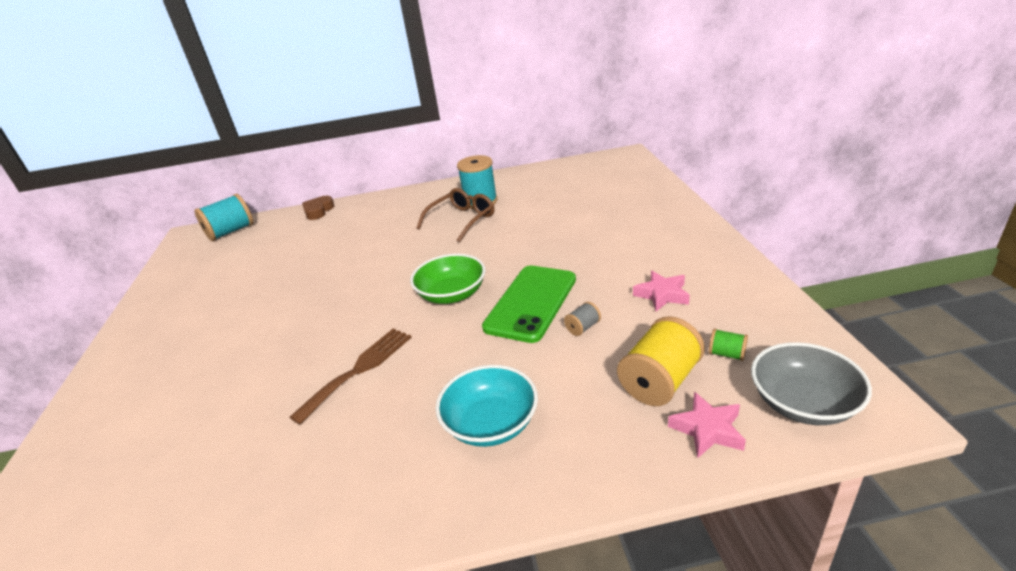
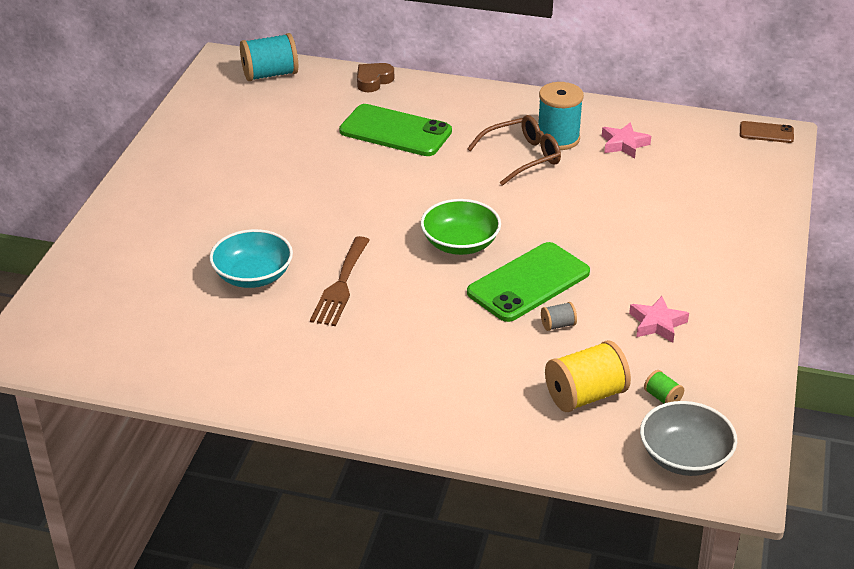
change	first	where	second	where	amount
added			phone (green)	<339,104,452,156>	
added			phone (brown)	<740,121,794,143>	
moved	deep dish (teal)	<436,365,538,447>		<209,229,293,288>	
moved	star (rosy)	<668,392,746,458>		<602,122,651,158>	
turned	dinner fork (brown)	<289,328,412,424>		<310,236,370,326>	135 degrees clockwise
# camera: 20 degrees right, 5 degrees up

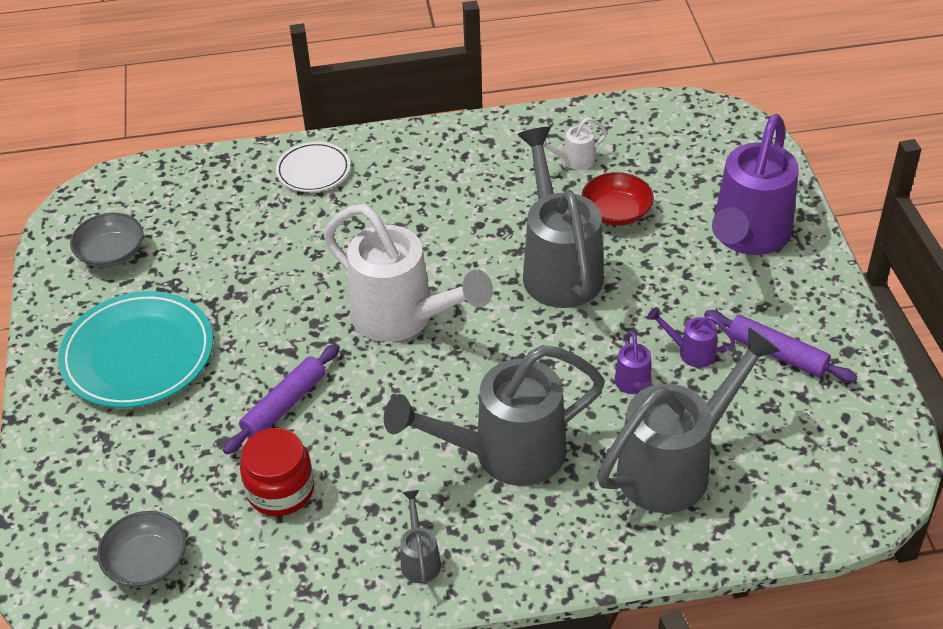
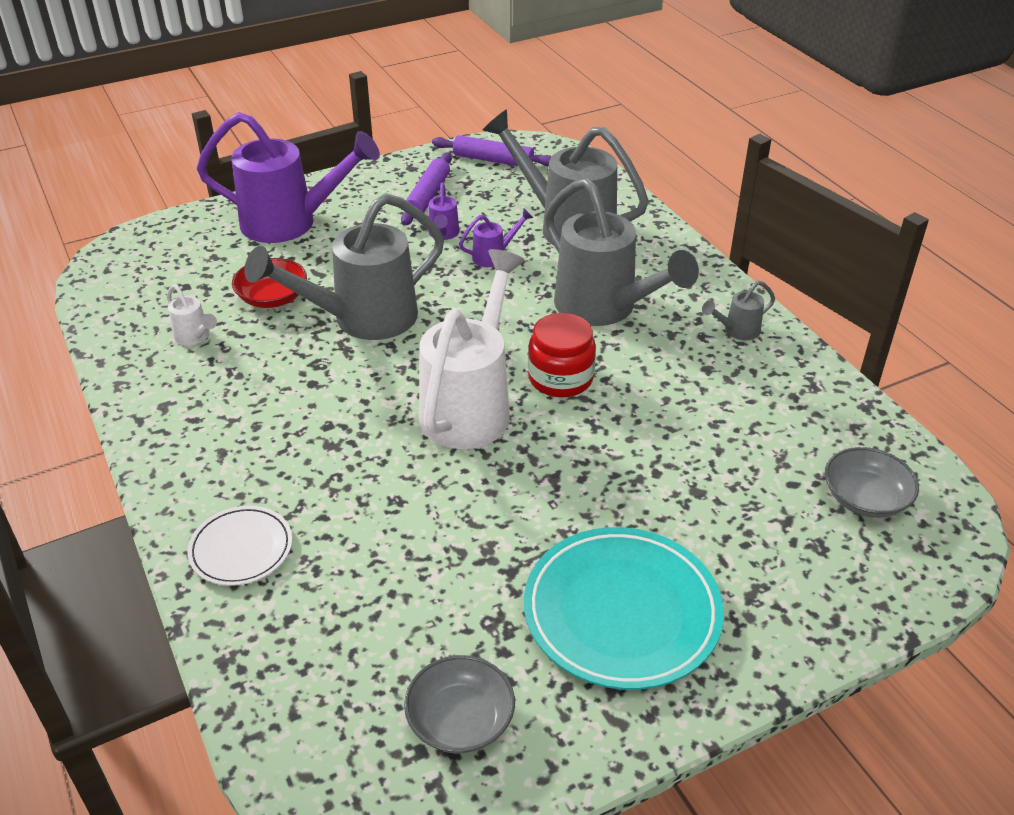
change	first	where	second	where	amount
moved	dough roller (purple)	<223,344,340,454>		<432,135,552,166>	
moved	jam jar (crimson)	<240,428,314,516>		<528,313,596,397>	
# camera: 110 degrees left, 5 degrees down

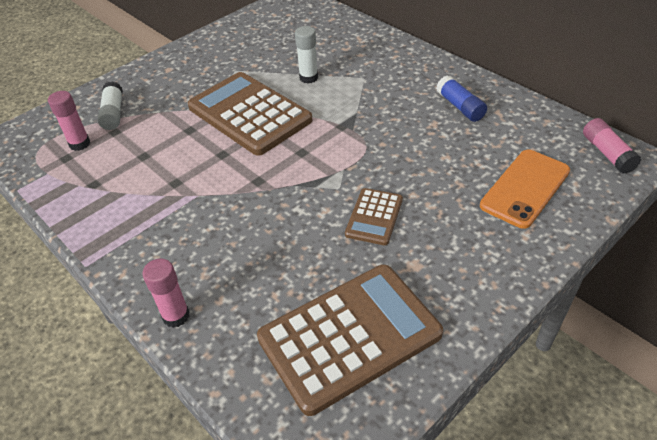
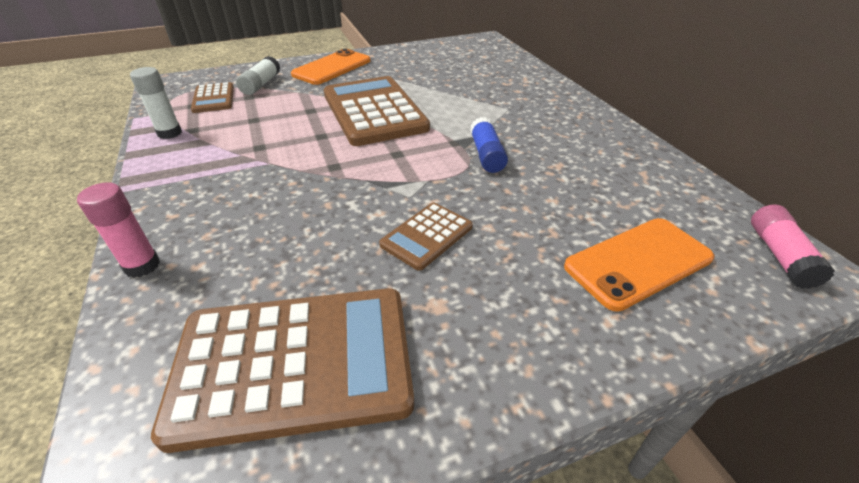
change	first	where	second	where	amount
added			phone (orange)	<291,49,371,85>	
moved	glue (white)	<295,26,318,84>		<130,67,182,139>	
moved	glue (blue)	<436,75,487,122>		<470,117,508,173>	
replaced	glue (rosy)	<48,91,90,151>	pocket calculator (brown)	<191,82,234,113>	
# camera: 20 degrees right, 5 degrees down

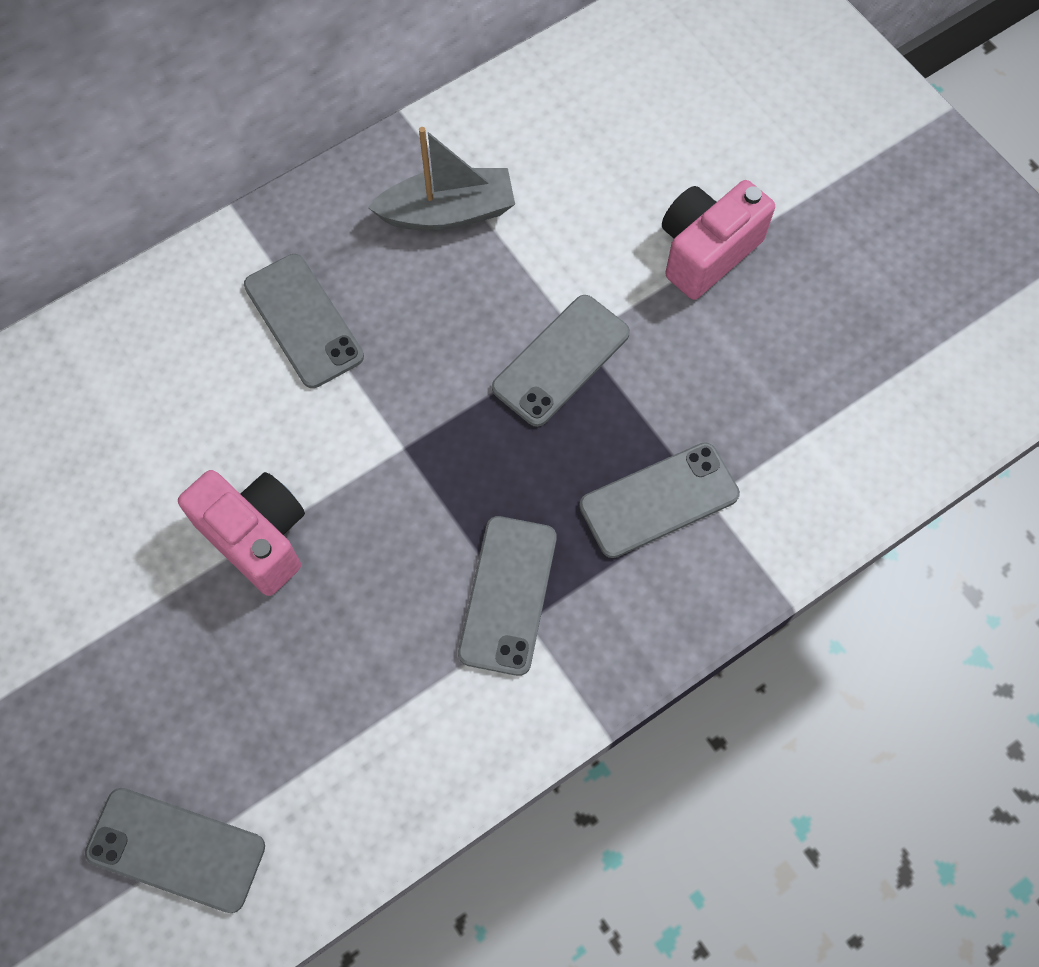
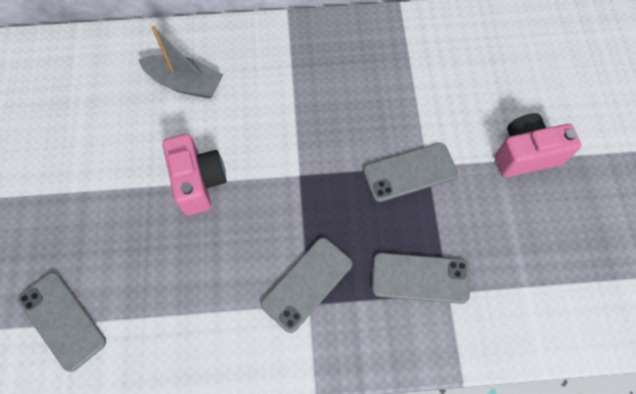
change	first	where	second	where	amount
removed	phone (ash-grey)	<244,254,364,388>			
moved	toy boat (ash-grey)	<368,127,515,231>		<139,26,223,99>	
# camera: 30 degrees right, 0 degrees up

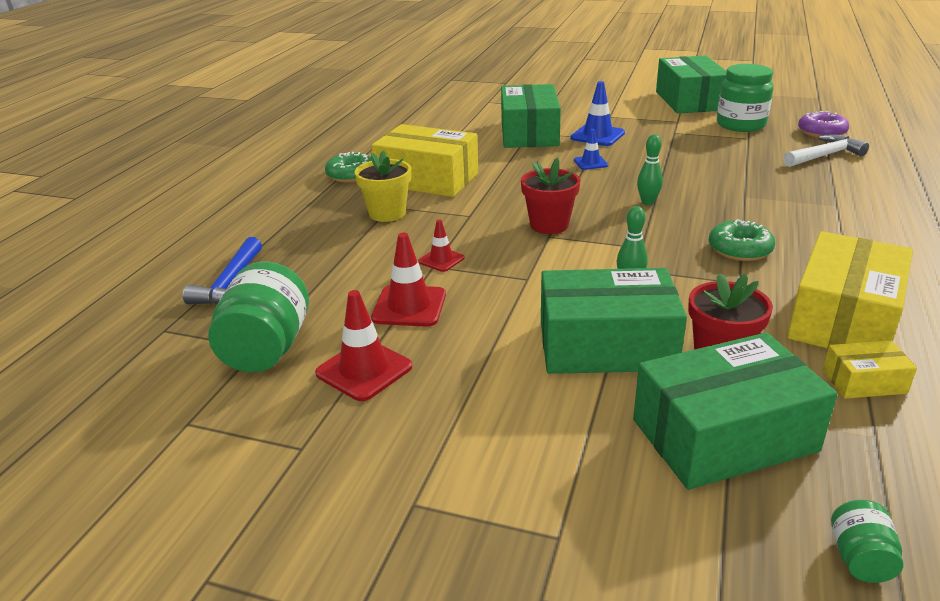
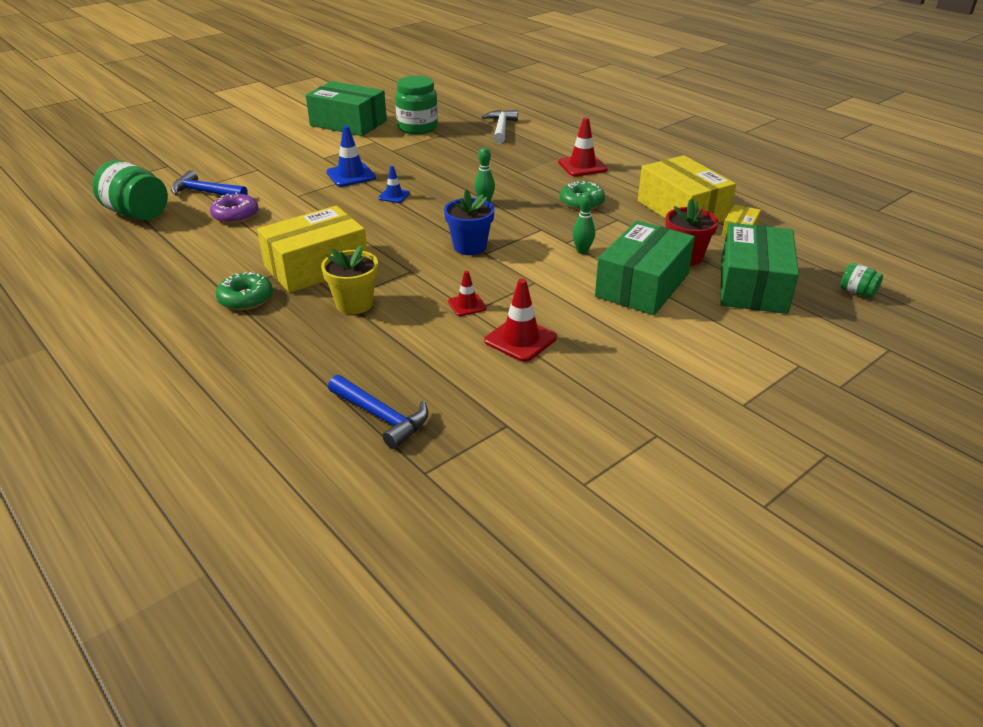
change	first	where	second	where	amount
removed	package (green)	<501,84,561,148>			
added			hammer (blue)	<171,170,247,196>	
moved	jam jar (green)	<208,262,309,372>		<92,160,168,220>	
moved	safety cone (crimson)	<315,290,413,401>		<558,117,608,176>	
moved	donut (purple)	<798,111,849,138>		<210,192,258,224>	
recoloured	flower pot (crimson)	<521,157,580,234>	flower pot (blue)	<444,189,494,255>	
# camera: 60 degrees left, 5 degrees up

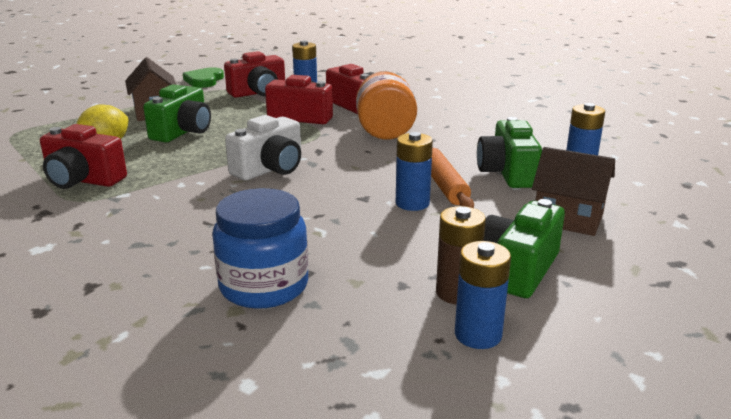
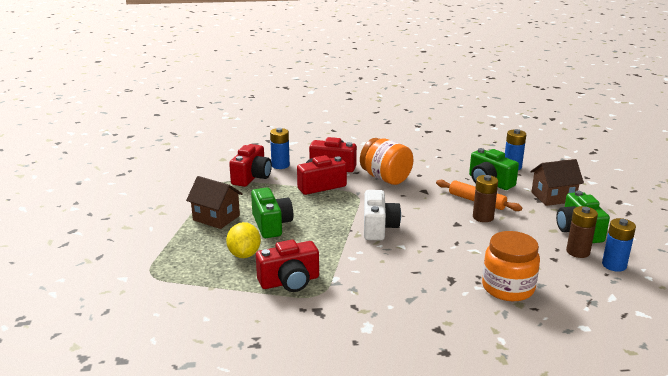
change	first	where	second	where	amount
removed	heart shape (green)	<183,67,224,88>			
recoloured	jam jar (blue)	<212,188,308,309>	jam jar (orange)	<482,231,540,301>	
recoloured	battery (blue)	<396,132,433,211>	battery (brown)	<473,175,498,222>	
# camera: 40 degrees left, 0 degrees up

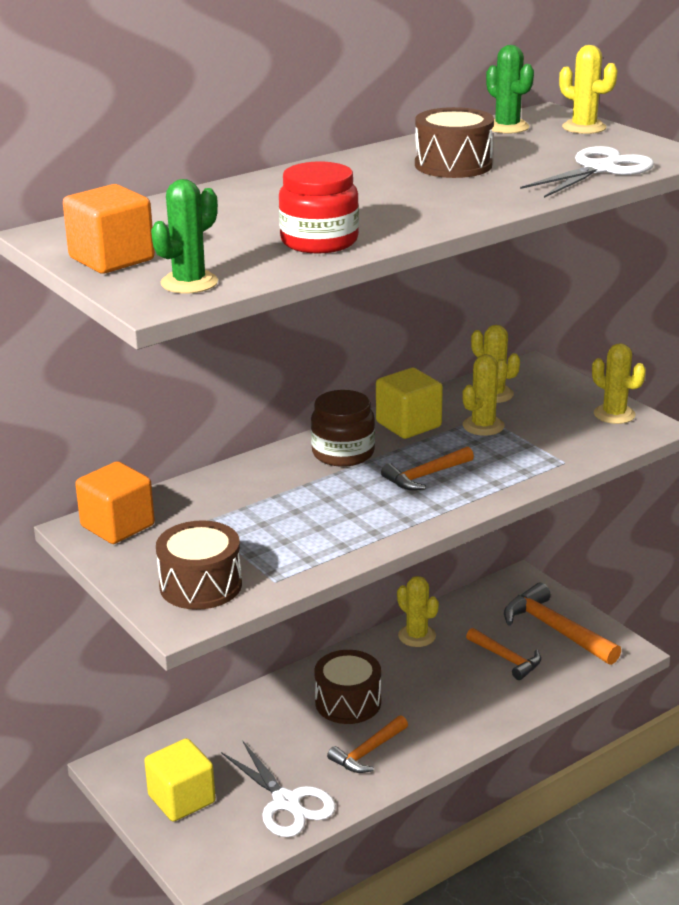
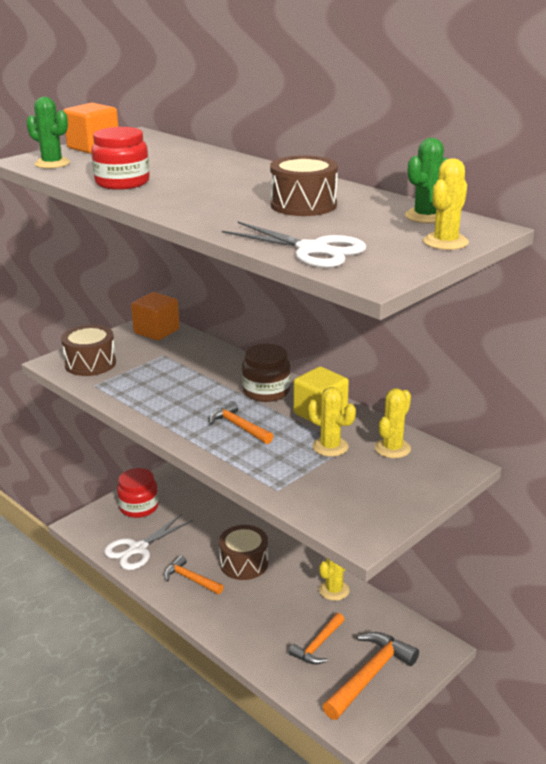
change	first	where	second	where	amount
removed	cactus (bright yellow)	<592,343,646,424>			
replaced	block (bright yellow)	<144,738,216,822>	jam jar (crimson)	<117,468,159,518>	
# camera: 80 degrees right, 0 degrees up

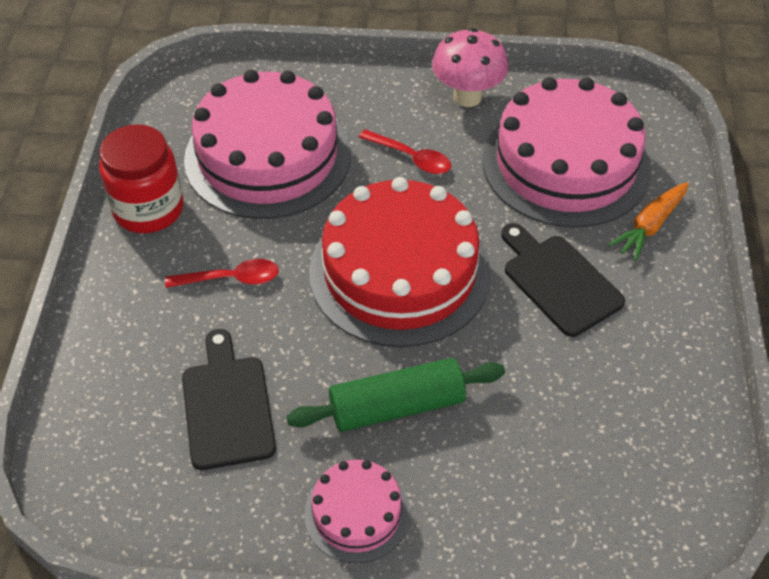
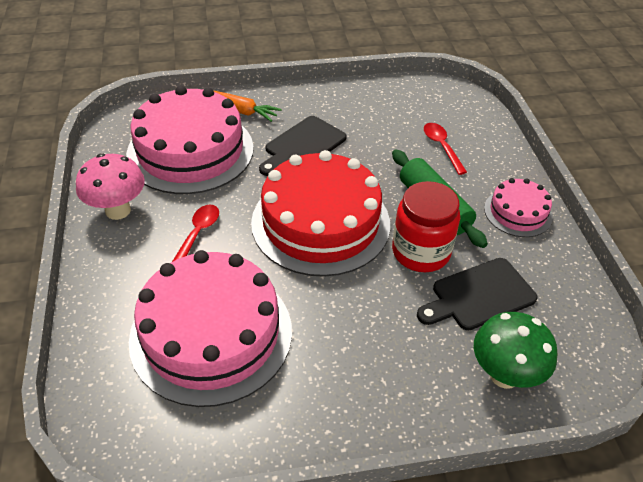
change	first	where	second	where	amount
added			toadstool (green)	<474,312,558,389>	
moved	jam jar (crimson)	<99,124,183,233>		<392,181,460,272>	
moved	spoon (crimson)	<165,259,279,288>		<424,123,467,175>	
# camera: 105 degrees left, 5 degrees down

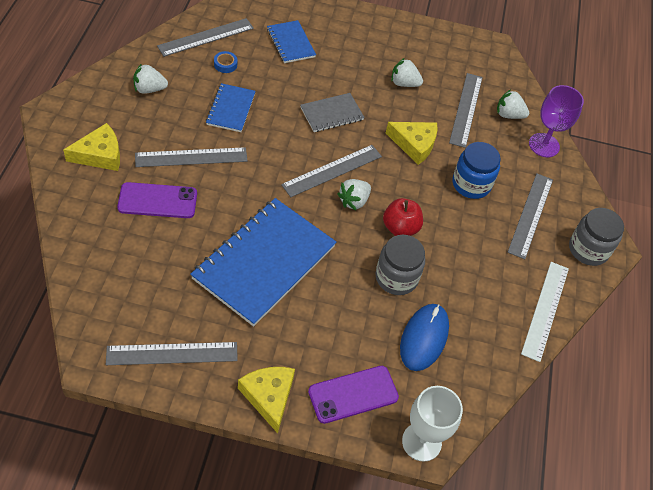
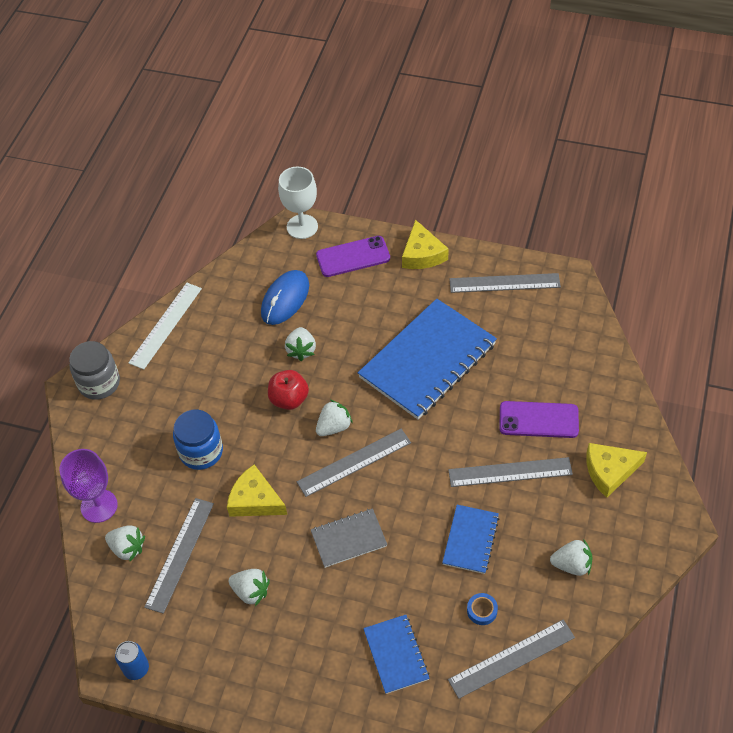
change	first	where	second	where	amount
removed	measuring stick (ash-grey)	<508,174,553,259>			
added			tin (blue)	<115,641,149,680>	
replaced	jam jar (ash-grey)	<376,235,425,295>	berry (white)	<285,327,316,361>	
# camera: 165 degrees left, 0 degrees up

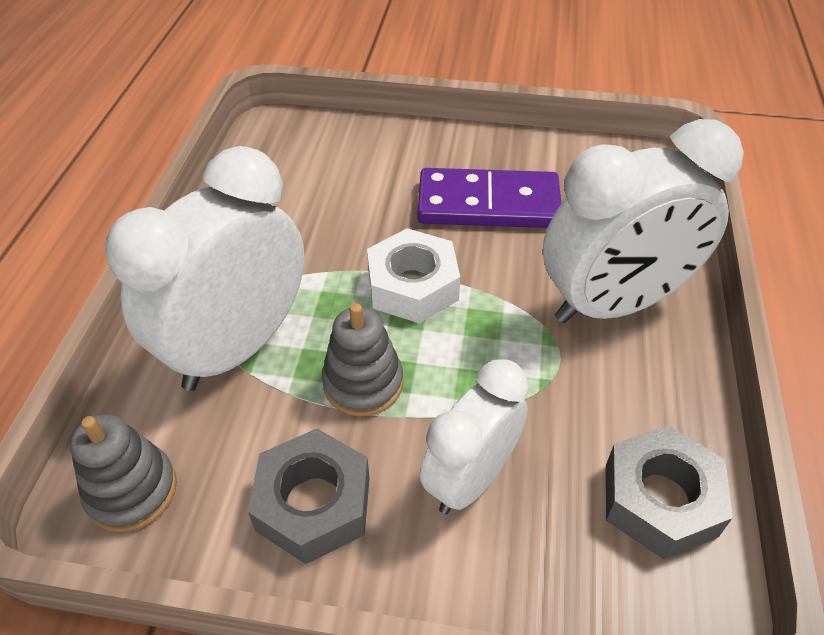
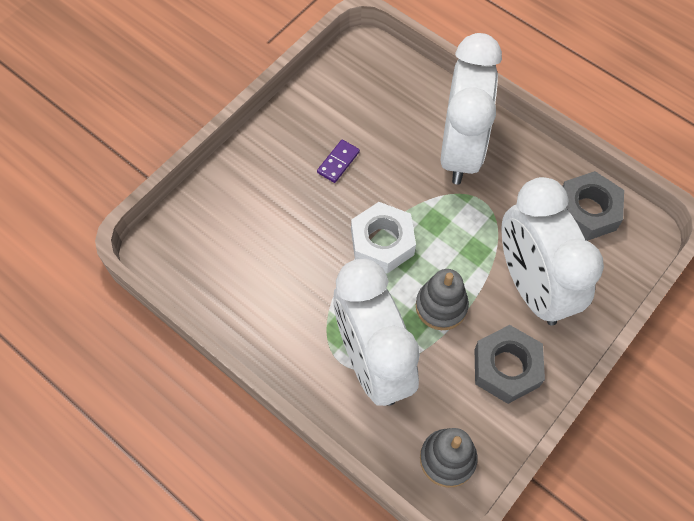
change	first	where	second	where	amount
resized	domino piece (purple)	<417,168,561,228>		<317,140,360,183>	x0.44
resized	alarm clock (white)	<420,359,529,514>		<501,177,604,325>	x1.62
# camera: 60 degrees left, 15 degrees up

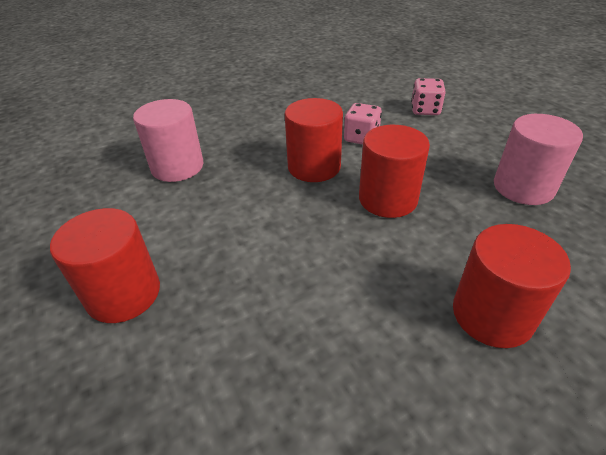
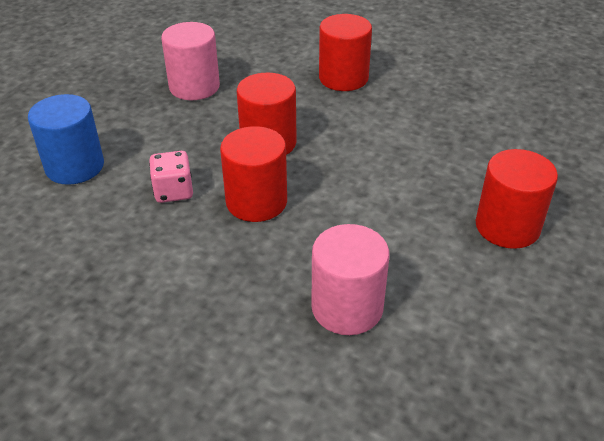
change	first	where	second	where	amount
replaced	die (rosy)	<411,78,446,115>	cylinder (blue)	<28,94,104,185>	
# camera: 125 degrees left, 0 degrees up

